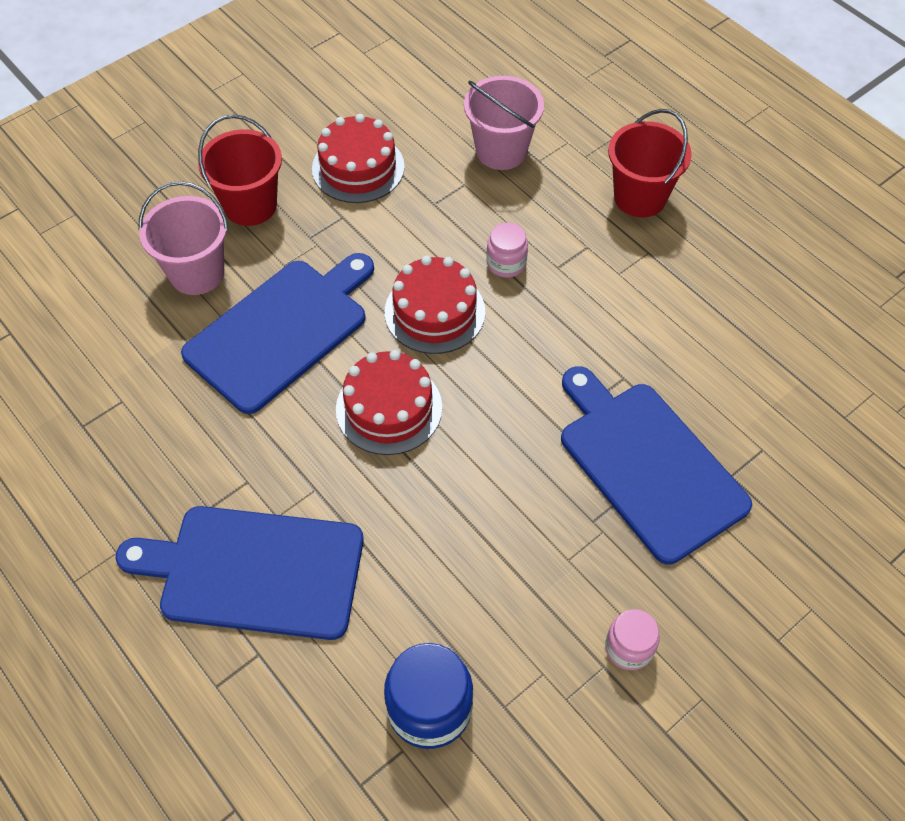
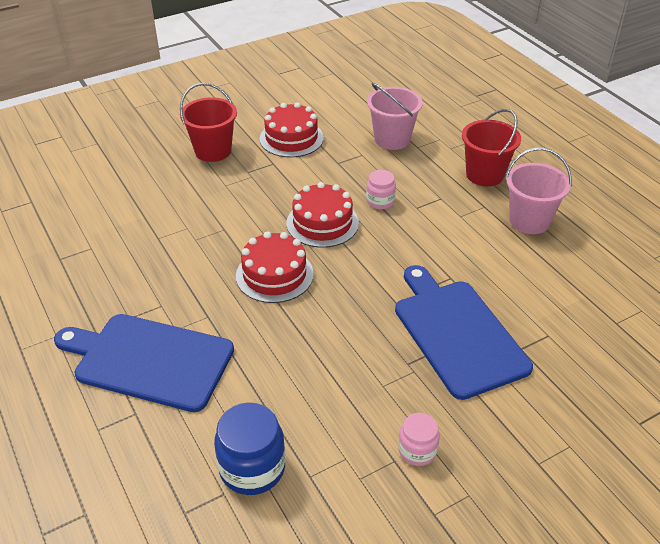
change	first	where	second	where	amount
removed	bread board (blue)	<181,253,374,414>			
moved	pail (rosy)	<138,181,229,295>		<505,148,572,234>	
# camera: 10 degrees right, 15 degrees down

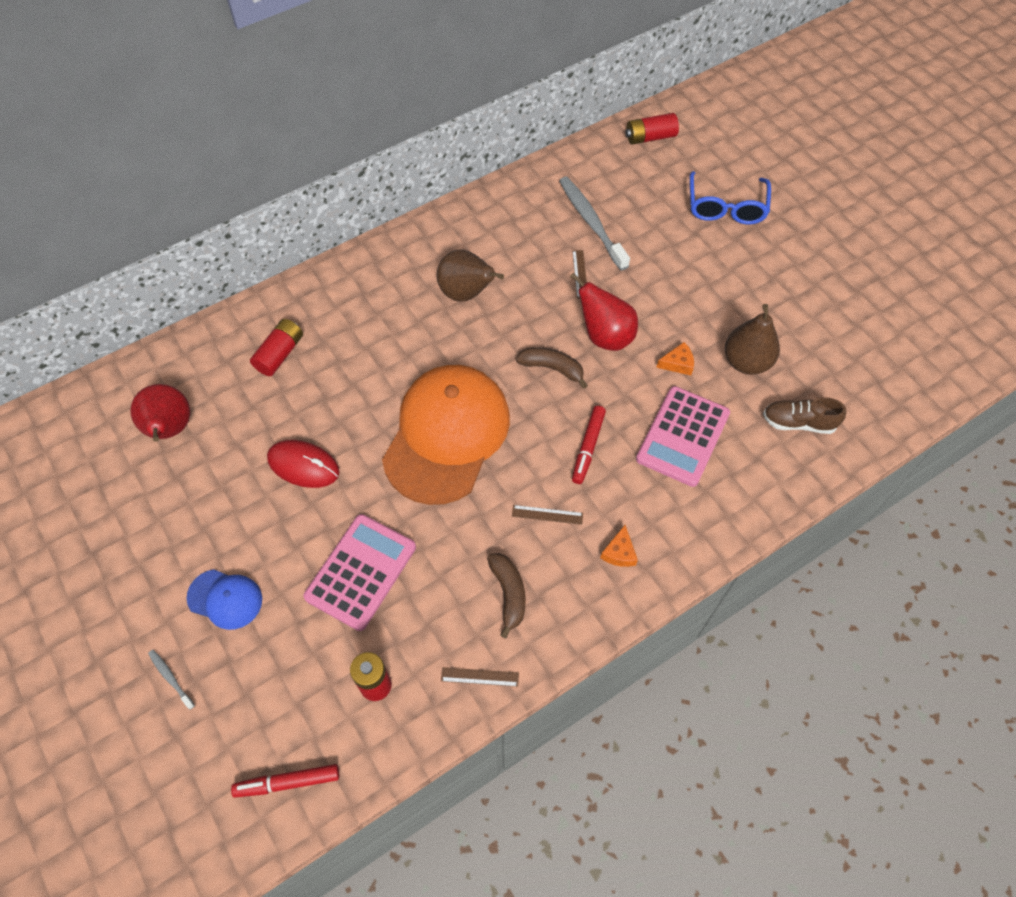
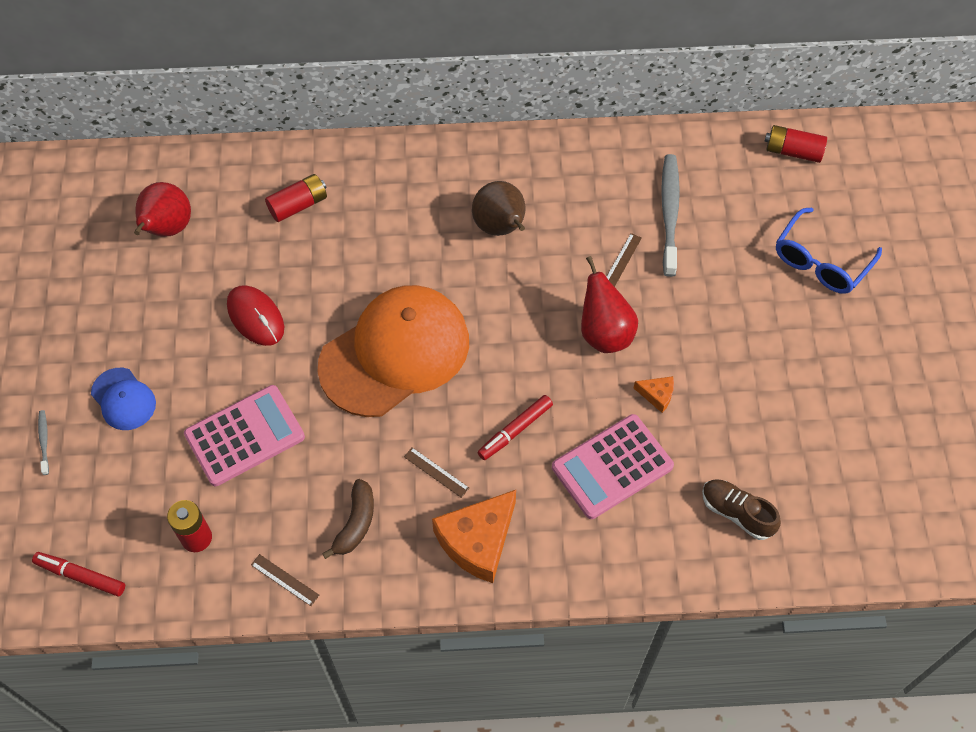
change	first	where	second	where	amount
removed	banana fruit (brown)	<516,347,588,389>			
removed	pear fruit (brown)	<725,304,780,375>			
resized	cheese wedge (orange)	<600,525,638,567>		<432,490,516,583>	x2.15
# camera: 30 degrees right, 0 degrees up

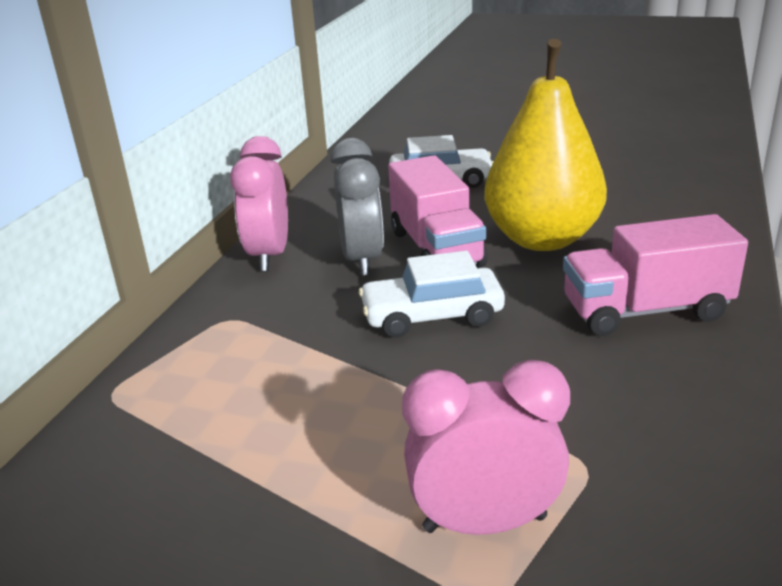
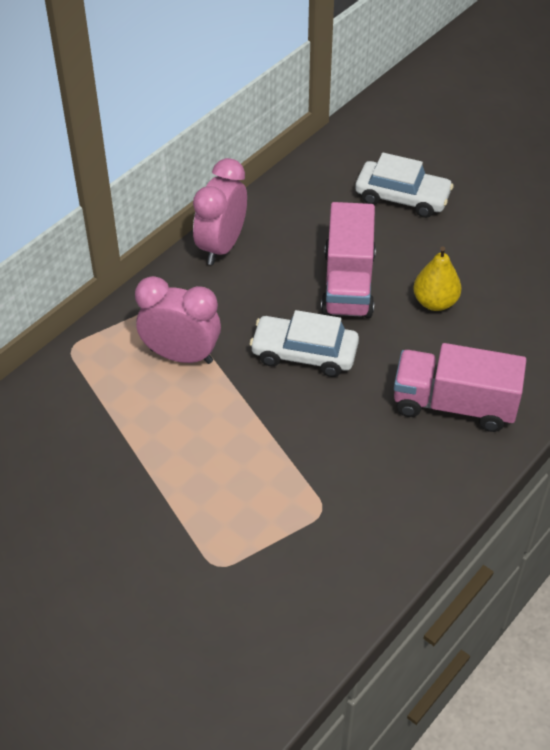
change	first	where	second	where	amount
removed	alarm clock (ash-grey)	<330,138,384,276>			
moved	alarm clock (rosy)	<402,360,570,535>		<135,276,221,364>	
resized	pear fruit (bright yellow)	<484,39,607,251>		<413,246,461,311>	x0.48
# camera: 20 degrees right, 20 degrees up

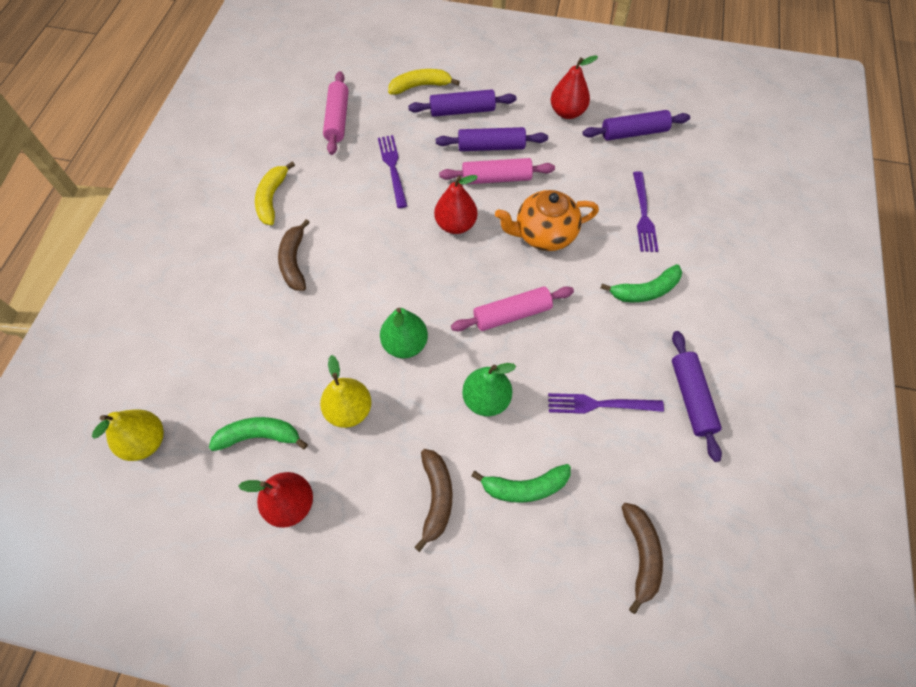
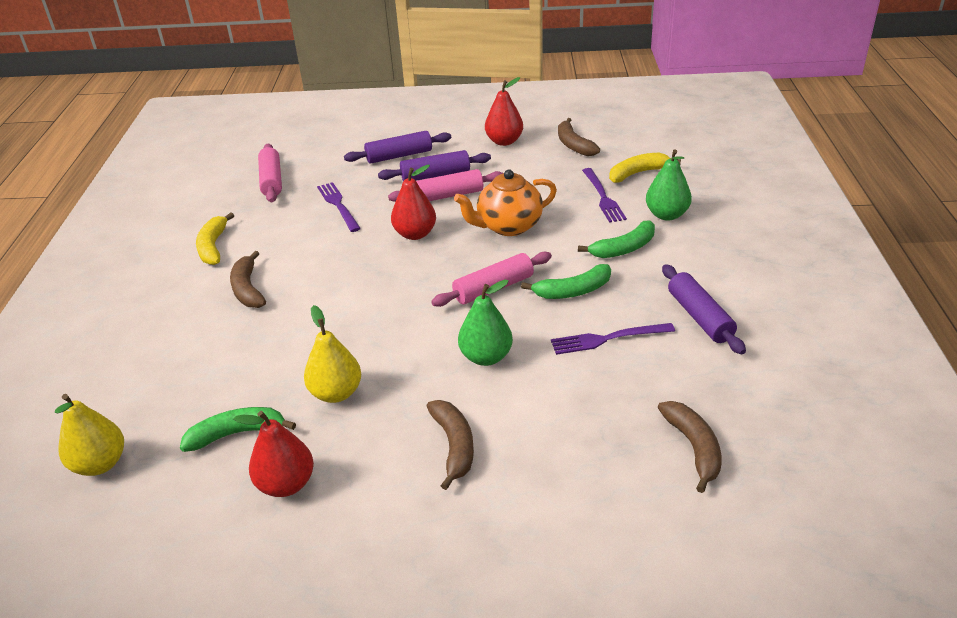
change	first	where	second	where	amount
moved	pear fruit (green)	<380,308,428,358>		<646,149,692,221>	
moved	banana fruit (bright yellow)	<388,69,460,94>		<609,153,681,183>	
moved	banana fruit (green)	<471,464,571,503>		<521,264,611,299>	
replaced	dough roller (purple)	<583,110,690,141>	banana fruit (brown)	<558,118,600,156>	
# camera: 10 degrees left, 25 degrees down

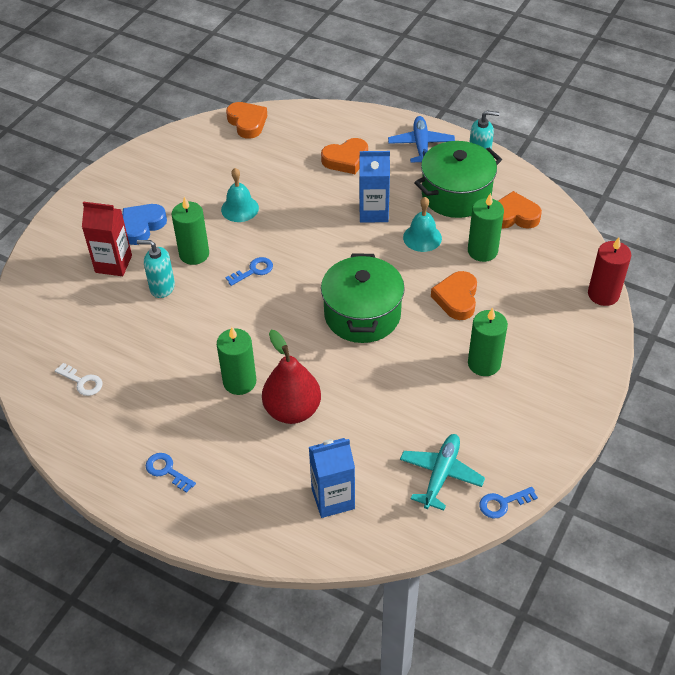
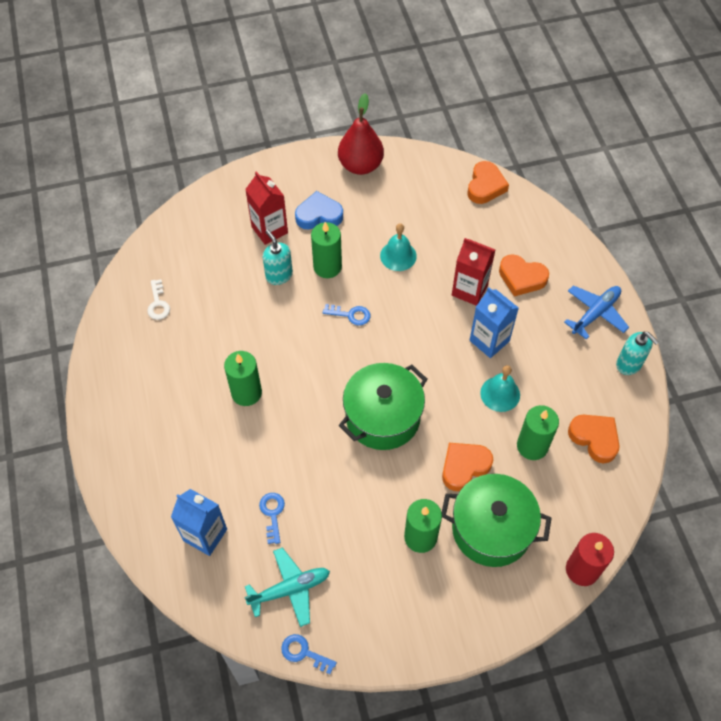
change	first	where	second	where	amount
added			juice carton (crimson)	<452,238,495,306>	
moved	latchkey (blue)	<146,453,196,493>		<259,493,285,544>	
moved	pear fruit (crimson)	<262,330,321,424>		<338,93,384,175>	
moved	pot (green)	<414,141,502,218>		<442,474,551,567>	
# camera: 45 degrees right, 10 degrees up

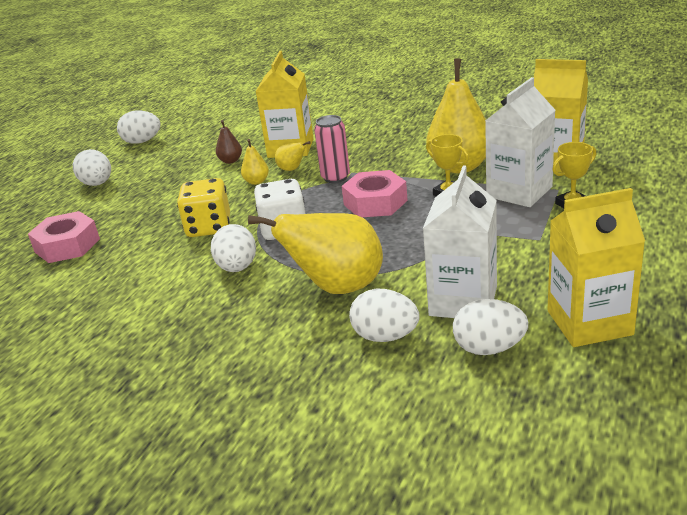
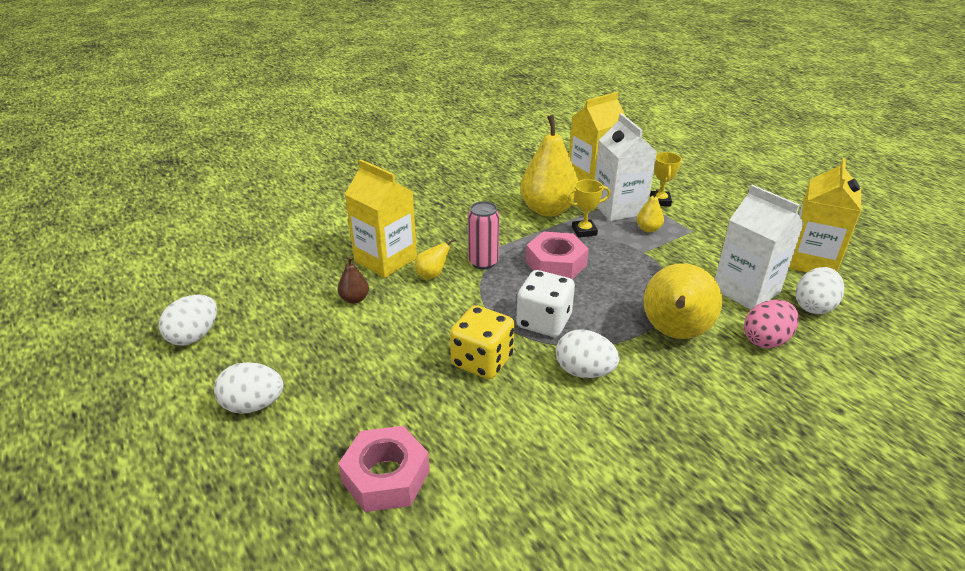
change	first	where	second	where	amount
moved	pear fruit (bright yellow)	<241,139,269,185>		<637,189,664,233>	
recoloured	toy egg (white)	<349,289,420,342>	toy egg (rosy)	<744,299,799,348>	
# camera: 60 degrees left, 5 degrees up

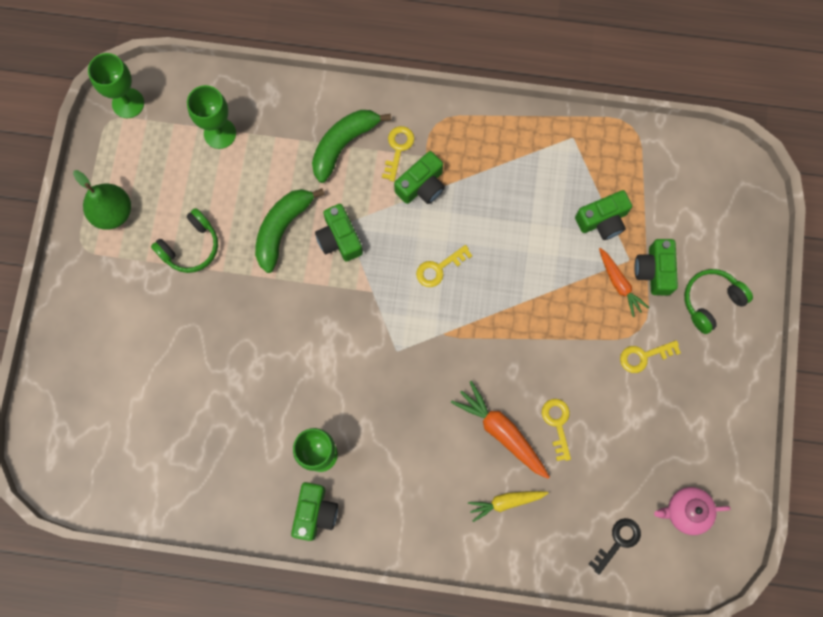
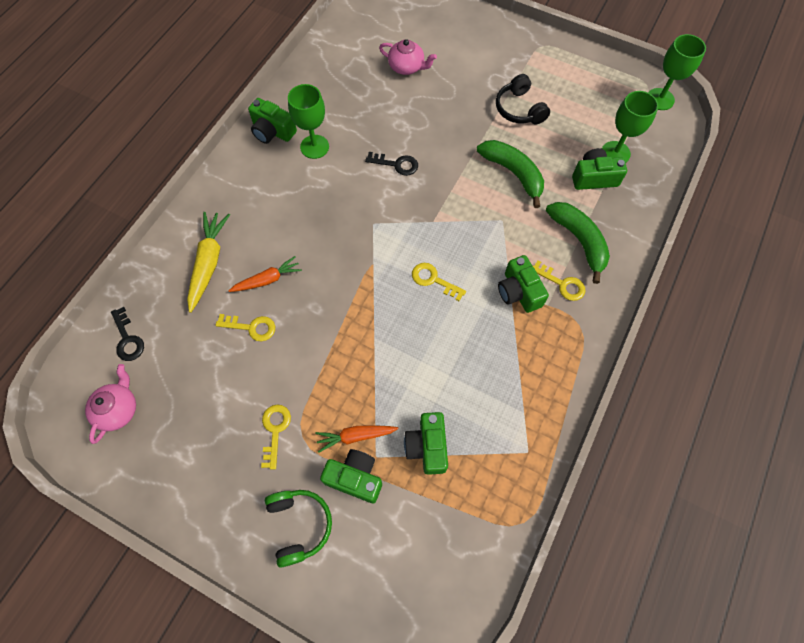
change	first	where	second	where	amount
removed	pear fruit (green)	<73,170,131,230>			
added			latchkey (jet-black)	<365,152,418,176>	
added			tea pot (rosy)	<379,39,437,75>	
moved	camera (green)	<315,204,363,262>		<572,148,627,190>	
recoloured	headphones (green)	<151,208,218,273>	headphones (jet-black)	<496,74,550,124>	
turned	latchkey (bright yellow)	<416,245,472,287>		<412,263,466,301>	45 degrees counterclockwise
resized	carrot (orange)	<451,381,550,479>		<229,256,302,292>	x0.65
resized	carrot (bright yellow)	<468,491,548,522>		<187,212,230,313>	x1.53
# camera: 110 degrees right, 10 degrees down

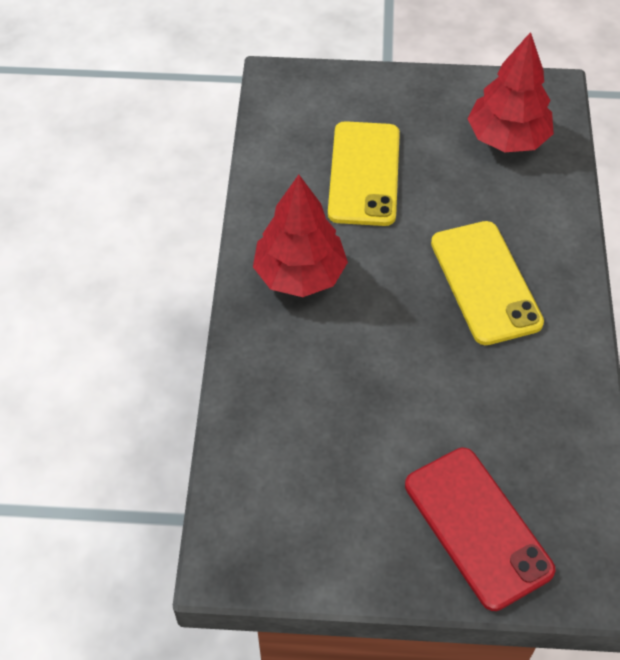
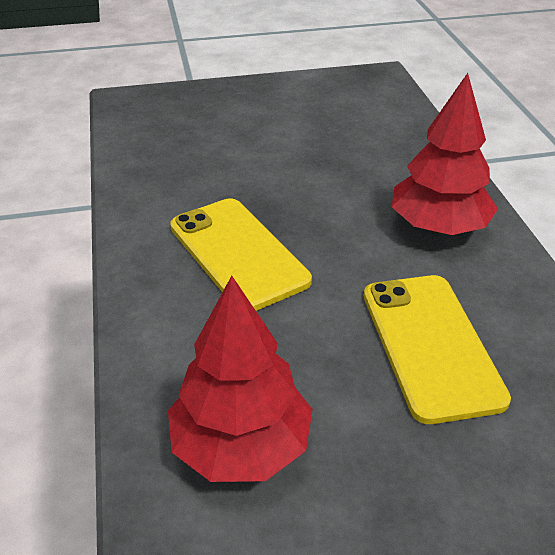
change	first	where	second	where	amount
removed	phone (crimson)	<405,447,556,611>			
# camera: 165 degrees right, 15 degrees down

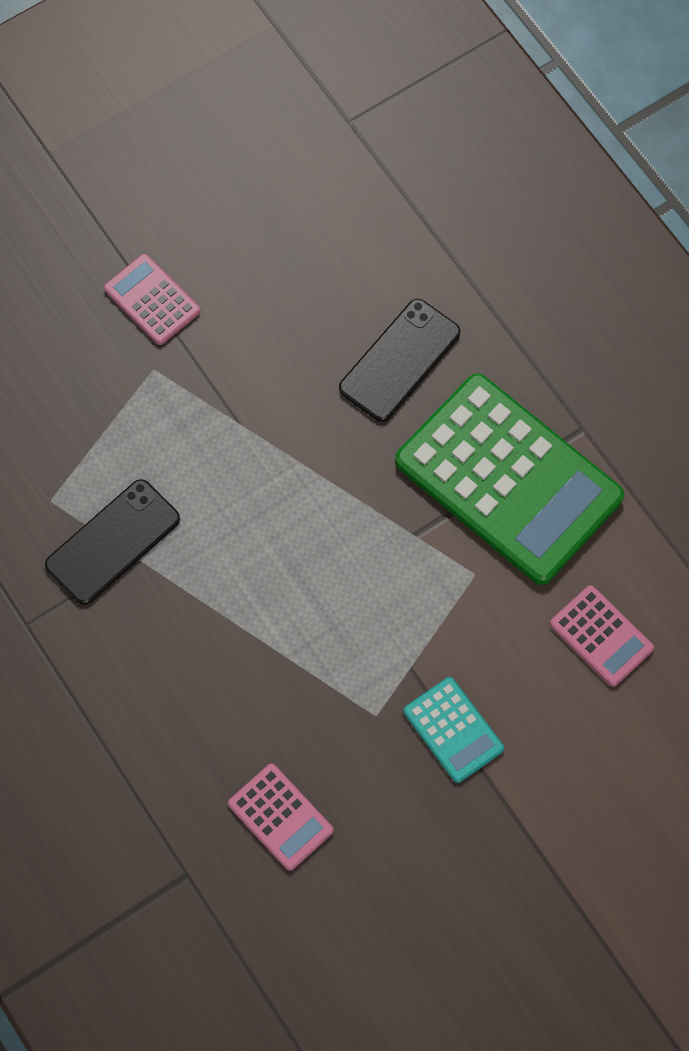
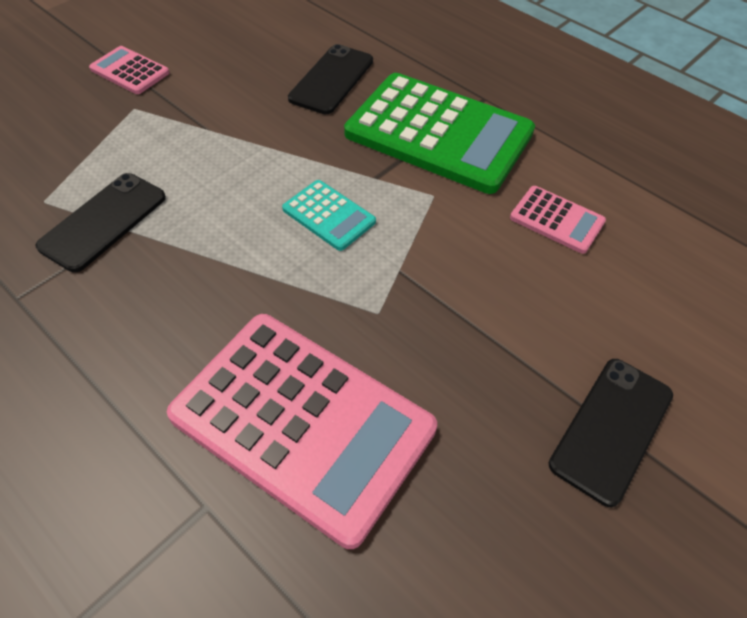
change	first	where	second	where	amount
added			phone (jet-black)	<549,359,673,507>	
moved	pocket calculator (teal)	<403,677,504,783>		<282,180,376,251>	
resized	pocket calculator (rosy)	<228,764,334,871>		<167,314,437,549>	x2.23
# camera: 15 degrees left, 15 degrees down

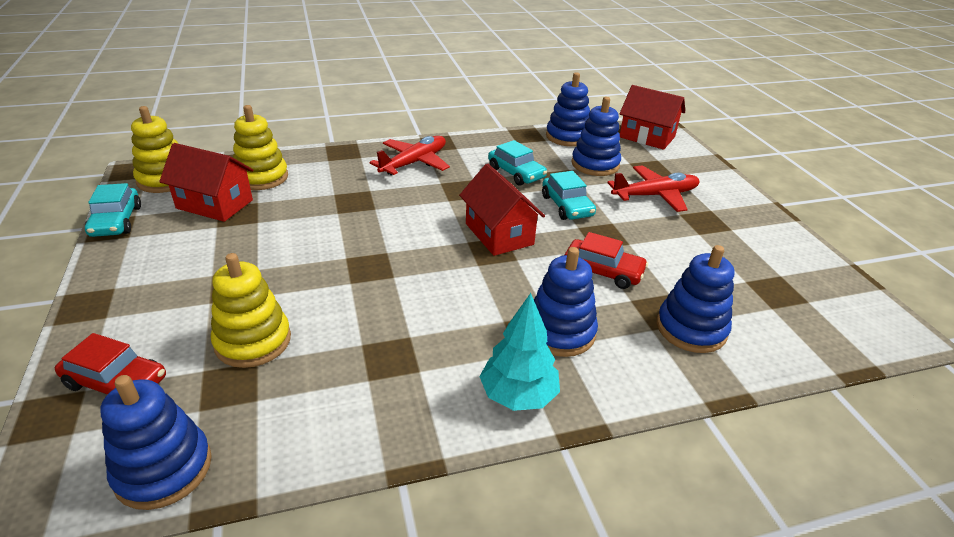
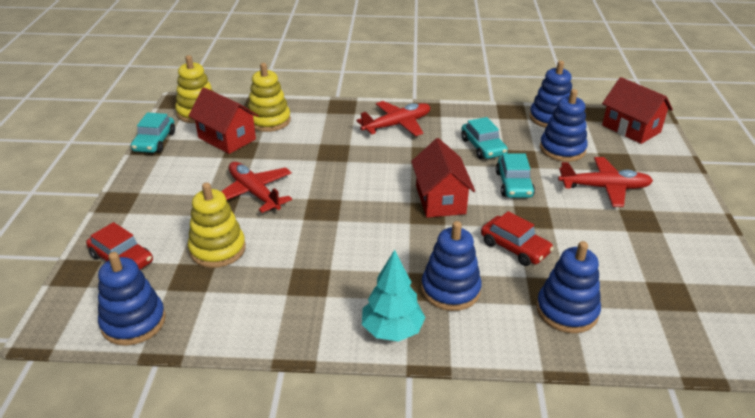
change	first	where	second	where	amount
added			aeroplane (crimson)	<221,162,292,213>	
# camera: 20 degrees right, 0 degrees up

